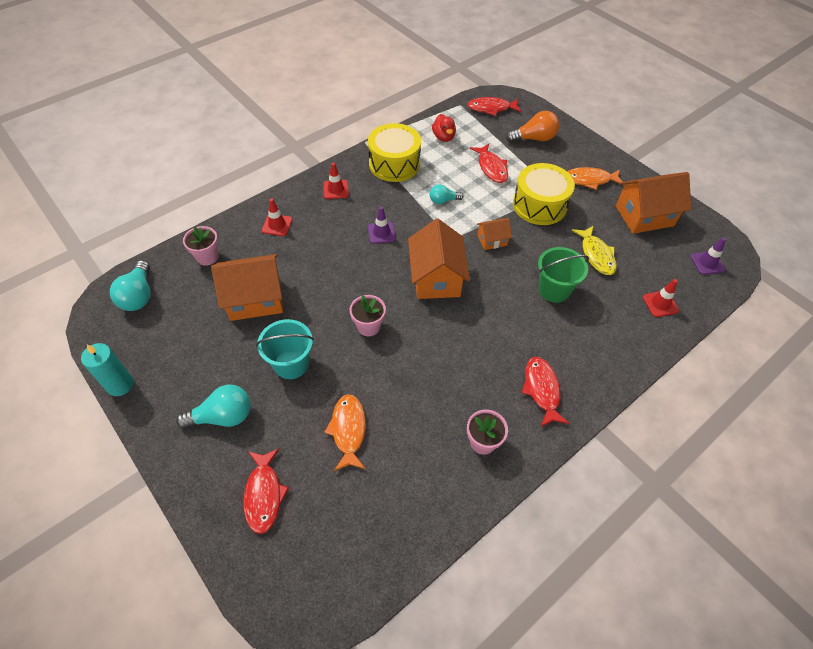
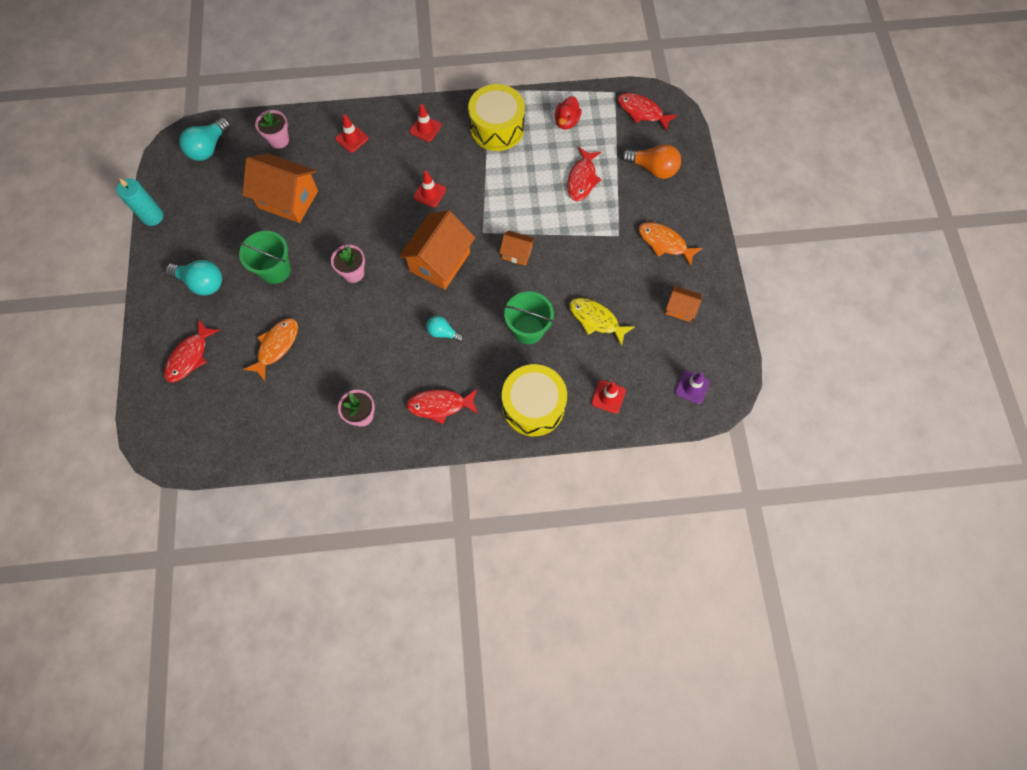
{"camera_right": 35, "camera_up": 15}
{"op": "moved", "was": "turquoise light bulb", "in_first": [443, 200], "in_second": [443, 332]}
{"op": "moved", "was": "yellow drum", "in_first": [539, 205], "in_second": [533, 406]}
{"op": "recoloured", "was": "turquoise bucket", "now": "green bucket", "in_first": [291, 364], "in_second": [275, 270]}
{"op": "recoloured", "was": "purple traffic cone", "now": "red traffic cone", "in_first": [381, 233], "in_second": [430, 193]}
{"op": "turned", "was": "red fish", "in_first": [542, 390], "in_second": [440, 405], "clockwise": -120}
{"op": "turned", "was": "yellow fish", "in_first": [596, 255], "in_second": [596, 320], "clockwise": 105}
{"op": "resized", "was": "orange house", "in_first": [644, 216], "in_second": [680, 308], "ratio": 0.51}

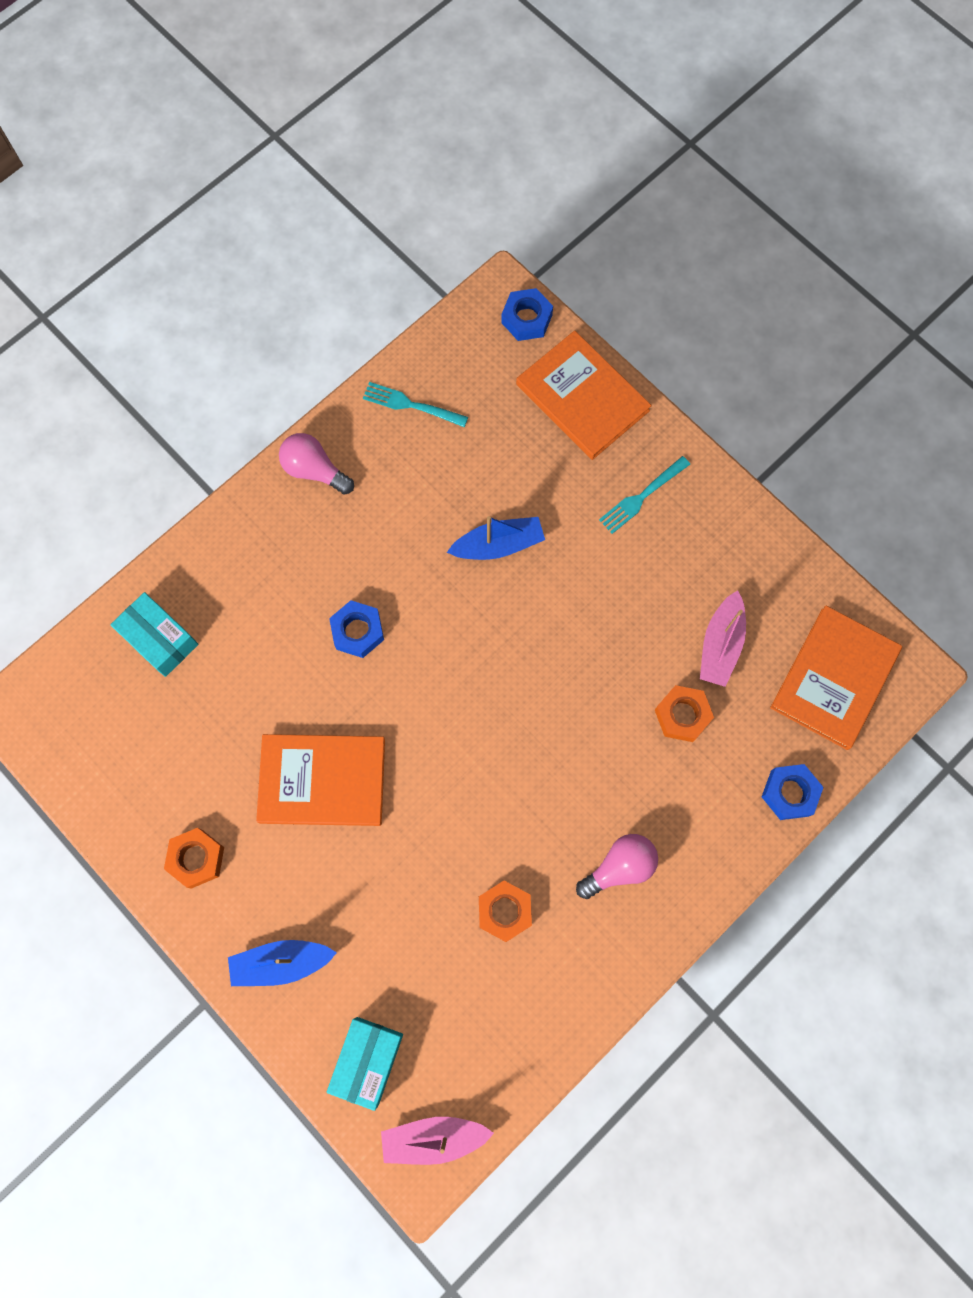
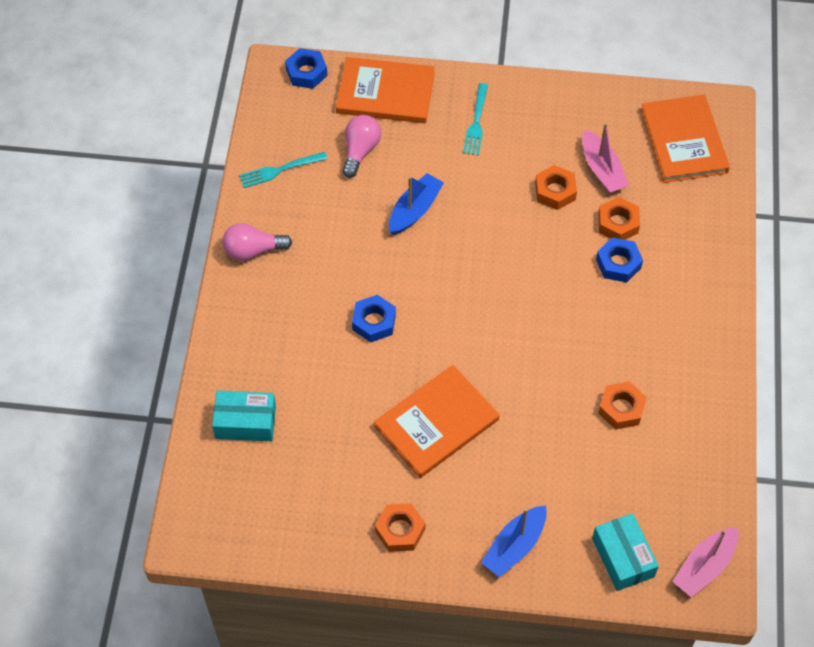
{"camera_right": -40, "camera_up": -15}
{"op": "added", "now": "orange nut", "in_second": [555, 191]}
{"op": "moved", "was": "pink light bulb", "in_first": [619, 867], "in_second": [360, 151]}
{"op": "moved", "was": "blue nut", "in_first": [789, 793], "in_second": [618, 263]}

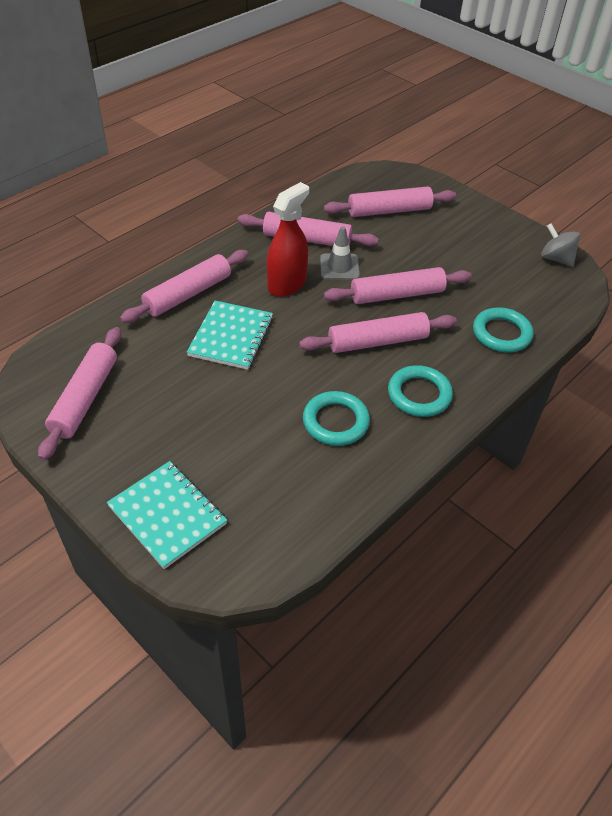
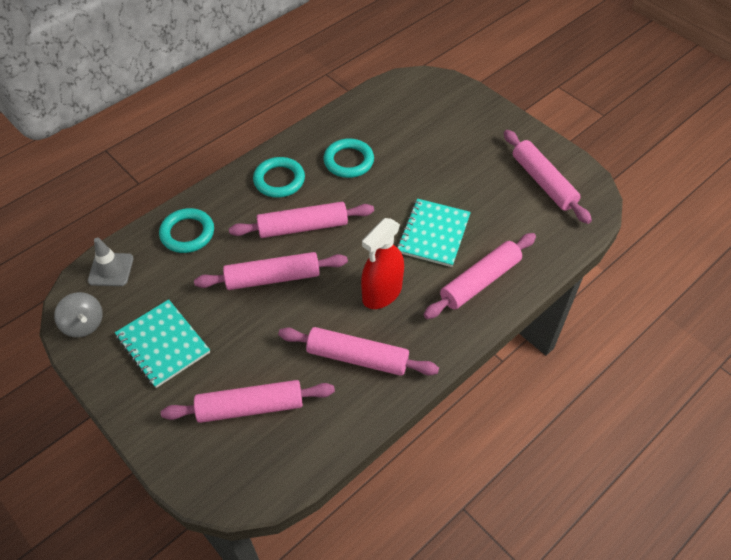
{"camera_right": -175, "camera_up": 5}
{"op": "moved", "was": "turquoise notebook", "in_first": [167, 515], "in_second": [163, 344]}
{"op": "moved", "was": "grey traffic cone", "in_first": [339, 267], "in_second": [111, 269]}
{"op": "turned", "was": "pink rolling pin", "in_first": [85, 398], "in_second": [543, 182], "clockwise": -45}

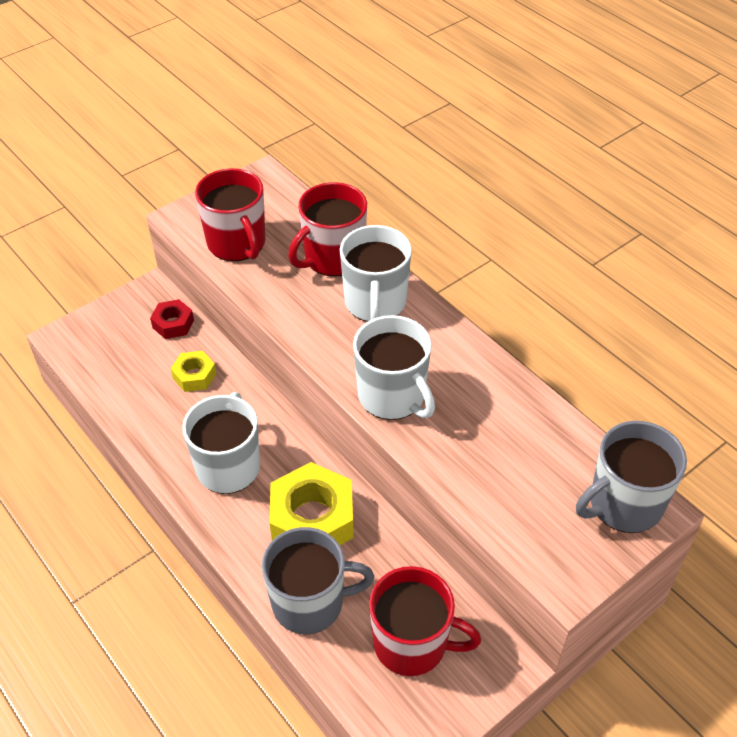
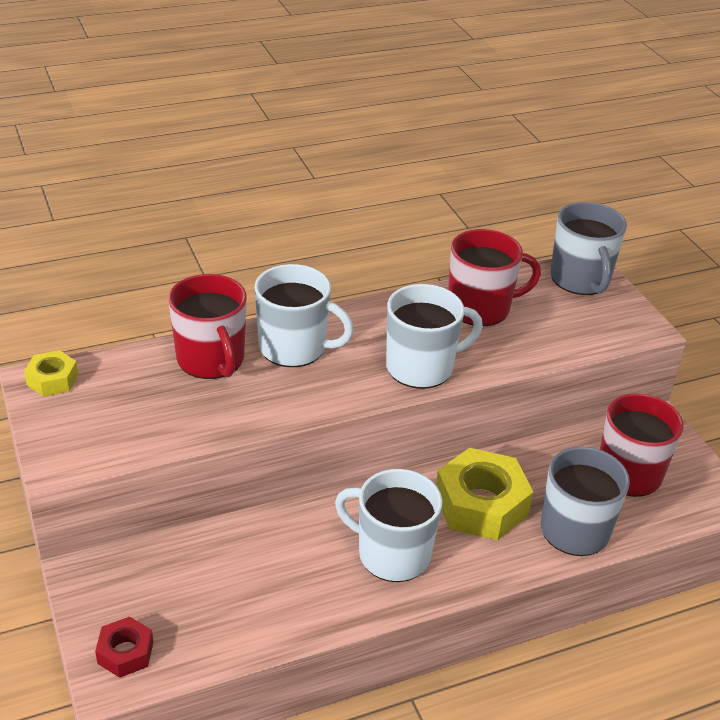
{"camera_right": -75, "camera_up": -10}
{"op": "moved", "was": "red nut", "in_first": [173, 324], "in_second": [125, 653]}
{"op": "moved", "was": "yellow nut", "in_first": [194, 376], "in_second": [52, 380]}
{"op": "moved", "was": "red mug", "in_first": [237, 243], "in_second": [480, 308]}

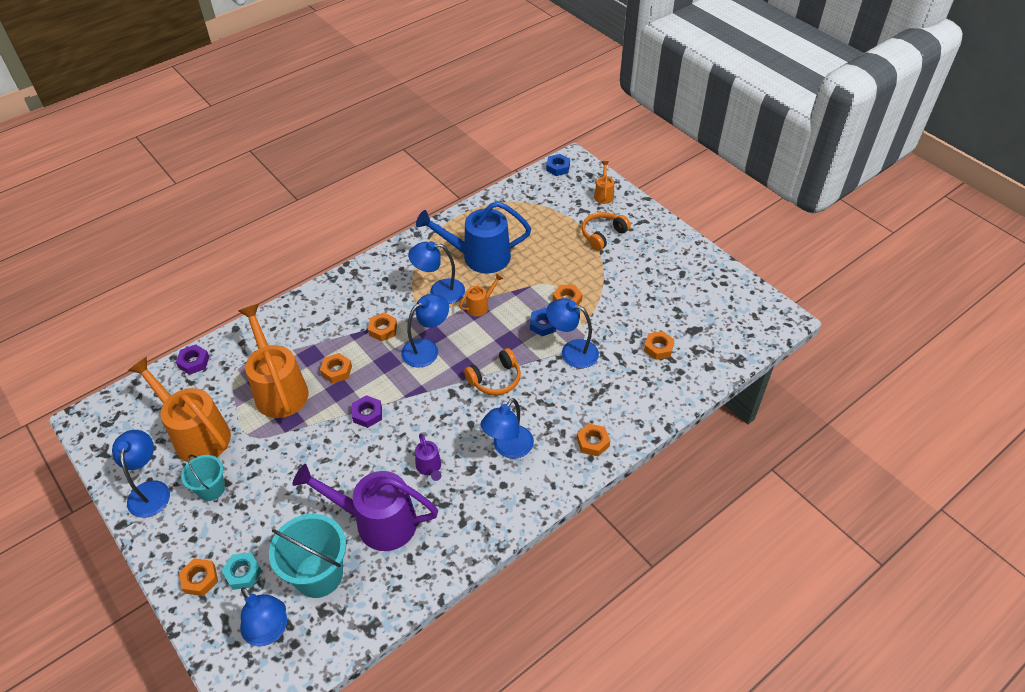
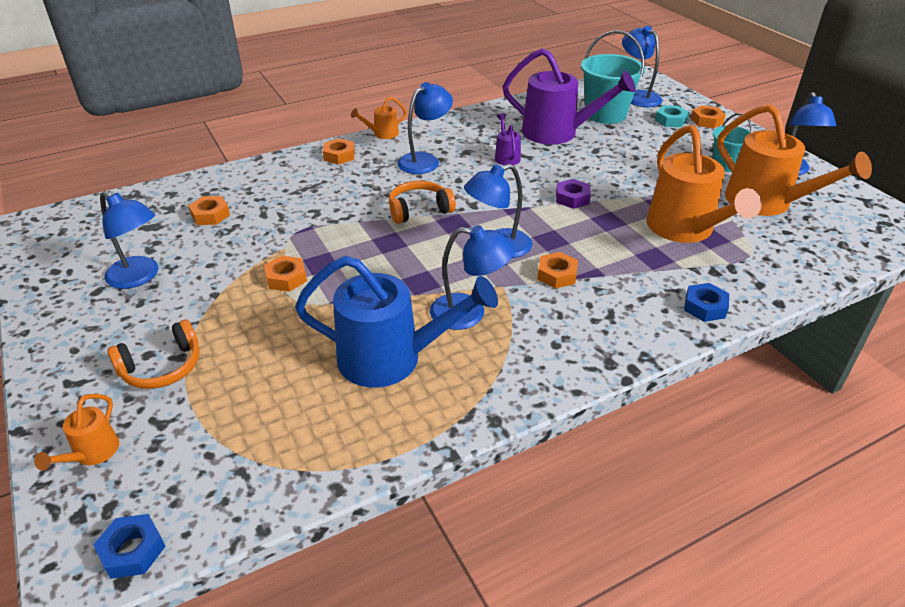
{"camera_right": -170, "camera_up": -10}
{"op": "removed", "was": "purple nut", "in_first": [194, 362]}
{"op": "removed", "was": "orange nut", "in_first": [336, 371]}
{"op": "moved", "was": "orange watering can", "in_first": [480, 306], "in_second": [382, 134]}
{"op": "moved", "was": "blue nut", "in_first": [543, 325], "in_second": [705, 307]}
{"op": "moved", "was": "blue lamp", "in_first": [572, 351], "in_second": [139, 277]}

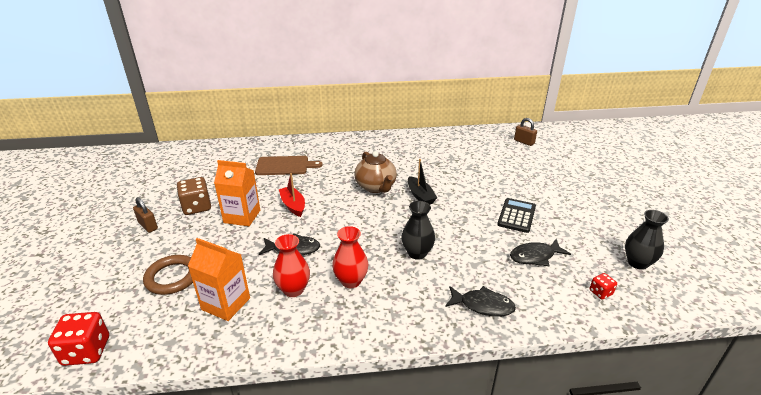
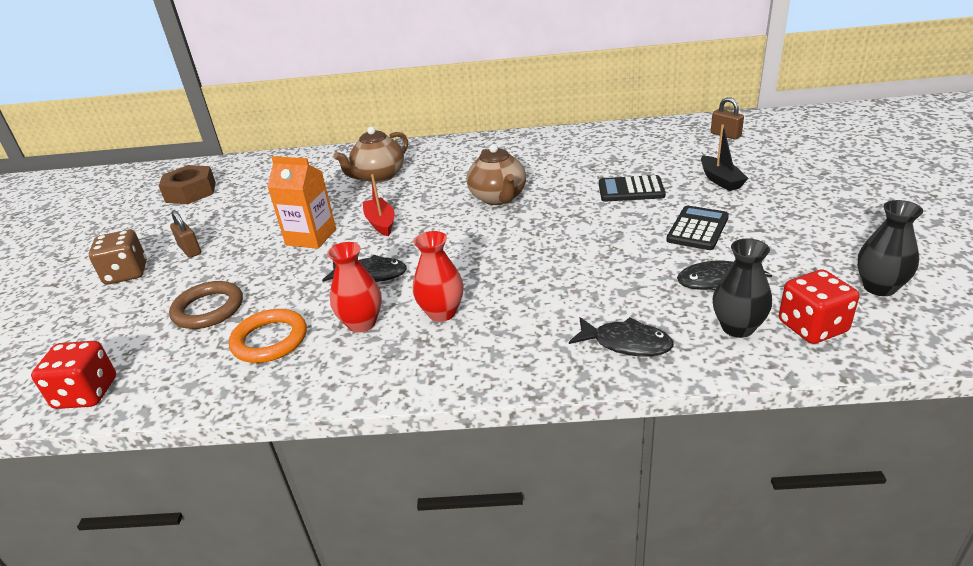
{"camera_right": 10, "camera_up": 0}
{"op": "added", "now": "brown nut", "in_second": [191, 192]}
{"op": "added", "now": "black calculator", "in_second": [631, 190]}
{"op": "moved", "was": "brown dice", "in_first": [197, 207], "in_second": [126, 273]}
{"op": "moved", "was": "black vase", "in_first": [417, 253], "in_second": [737, 328]}
{"op": "moved", "was": "black boat", "in_first": [420, 196], "in_second": [720, 180]}
{"op": "replaced", "was": "orange carton", "now": "orange ring", "in_first": [226, 304], "in_second": [270, 340]}
{"op": "replaced", "was": "brown cutting board", "now": "brown teapot", "in_first": [284, 166], "in_second": [378, 176]}
{"op": "resized", "was": "red dice", "in_first": [600, 292], "in_second": [812, 327], "ratio": 1.89}

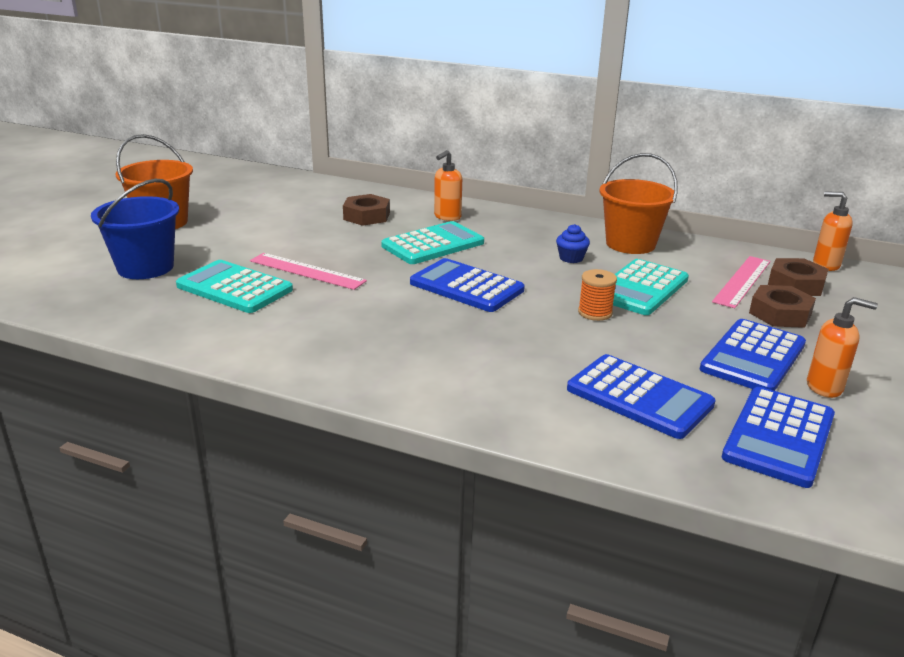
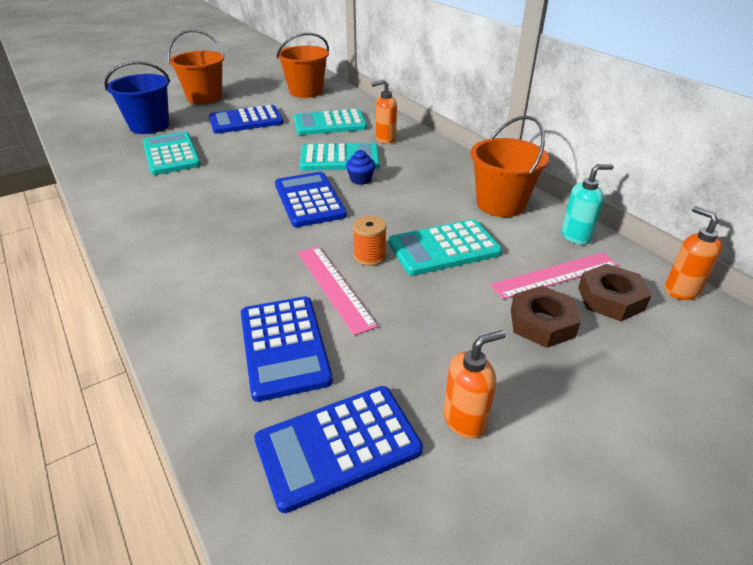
{"camera_right": 35, "camera_up": 10}
{"op": "added", "now": "orange bucket", "in_second": [306, 91]}
{"op": "added", "now": "turquoise soap dispenser", "in_second": [576, 236]}
{"op": "moved", "was": "pink ruler", "in_first": [306, 271], "in_second": [334, 287]}
{"op": "moved", "was": "blue cupcake", "in_first": [571, 258], "in_second": [360, 179]}
{"op": "moved", "was": "blue calculator", "in_first": [753, 357], "in_second": [246, 121]}
{"op": "replaced", "was": "brown nut", "now": "turquoise calculator", "in_first": [366, 216], "in_second": [330, 124]}
{"op": "turned", "was": "orange soap dispenser", "in_first": [825, 387], "in_second": [465, 420], "clockwise": -75}

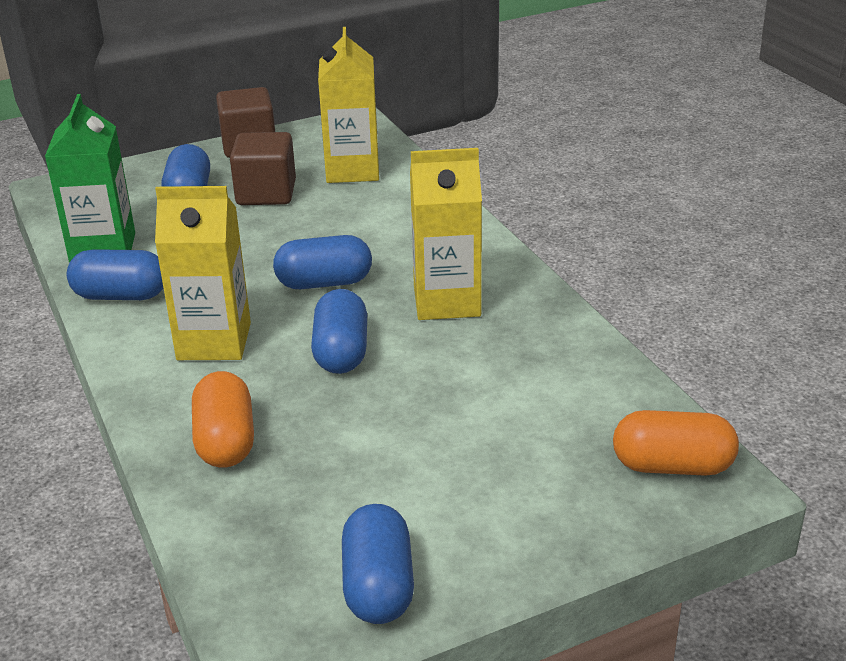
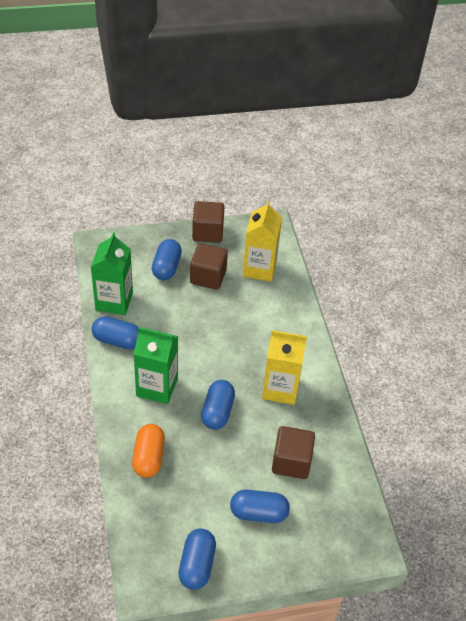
{"camera_right": 10, "camera_up": 15}
{"op": "removed", "was": "orange capsule", "in_first": [672, 466]}
{"op": "added", "now": "brown cube", "in_second": [291, 462]}
{"op": "moved", "was": "blue capsule", "in_first": [324, 283], "in_second": [258, 513]}
{"op": "recoloured", "was": "yellow carton", "now": "green carton", "in_first": [214, 341], "in_second": [157, 387]}

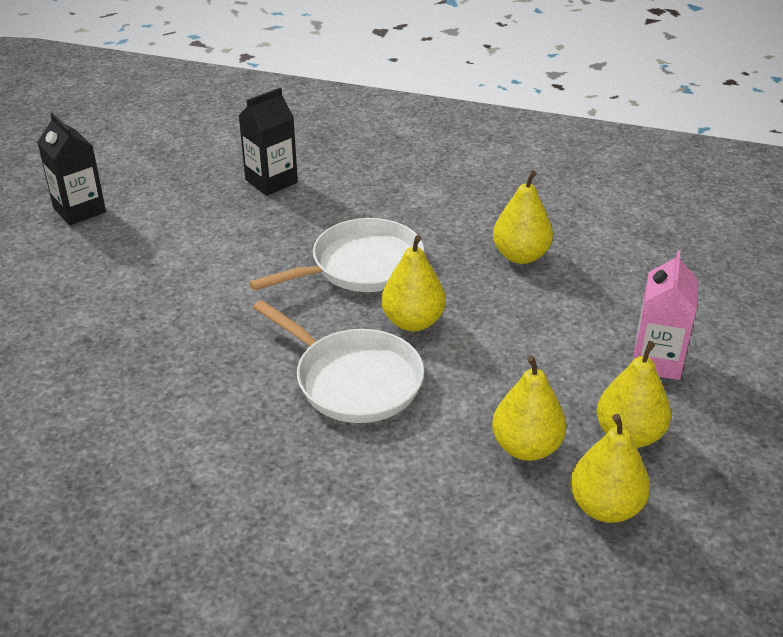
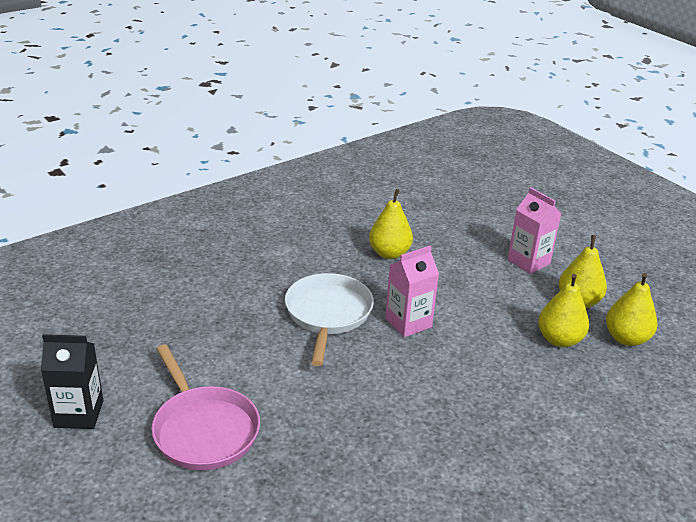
{"camera_right": -55, "camera_up": -5}
{"op": "removed", "was": "black carton", "in_first": [271, 181]}
{"op": "removed", "was": "white pan", "in_first": [353, 380]}
{"op": "added", "now": "pink pan", "in_second": [203, 429]}
{"op": "replaced", "was": "yellow pear", "now": "pink carton", "in_first": [413, 322], "in_second": [408, 323]}

